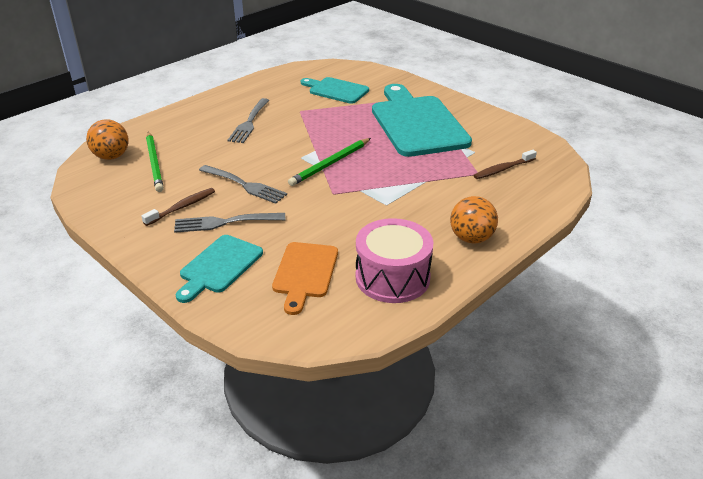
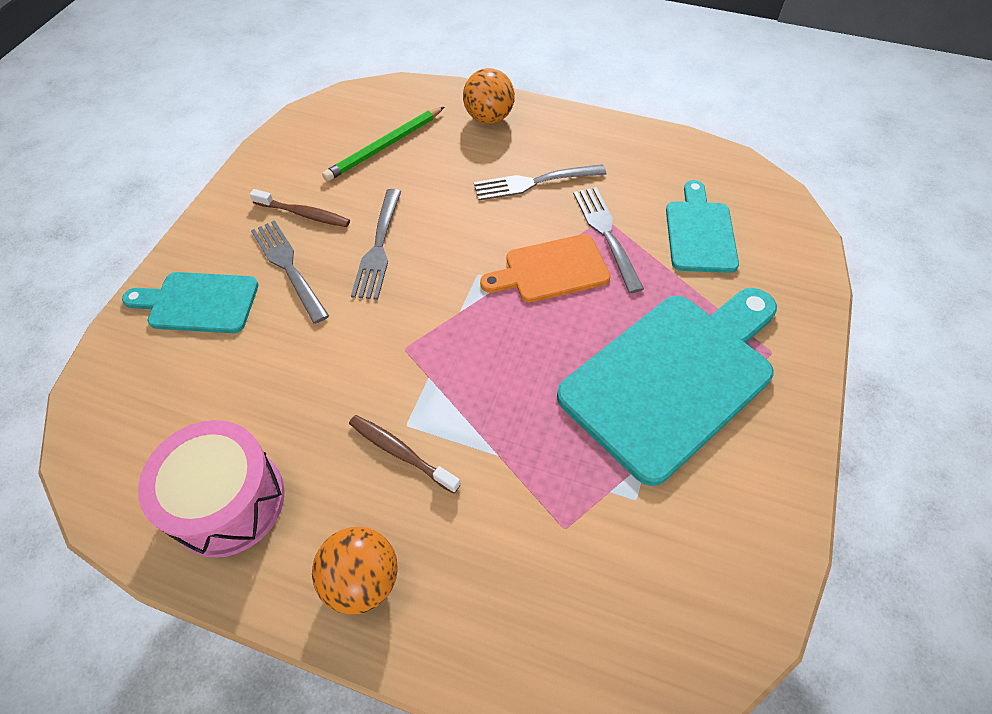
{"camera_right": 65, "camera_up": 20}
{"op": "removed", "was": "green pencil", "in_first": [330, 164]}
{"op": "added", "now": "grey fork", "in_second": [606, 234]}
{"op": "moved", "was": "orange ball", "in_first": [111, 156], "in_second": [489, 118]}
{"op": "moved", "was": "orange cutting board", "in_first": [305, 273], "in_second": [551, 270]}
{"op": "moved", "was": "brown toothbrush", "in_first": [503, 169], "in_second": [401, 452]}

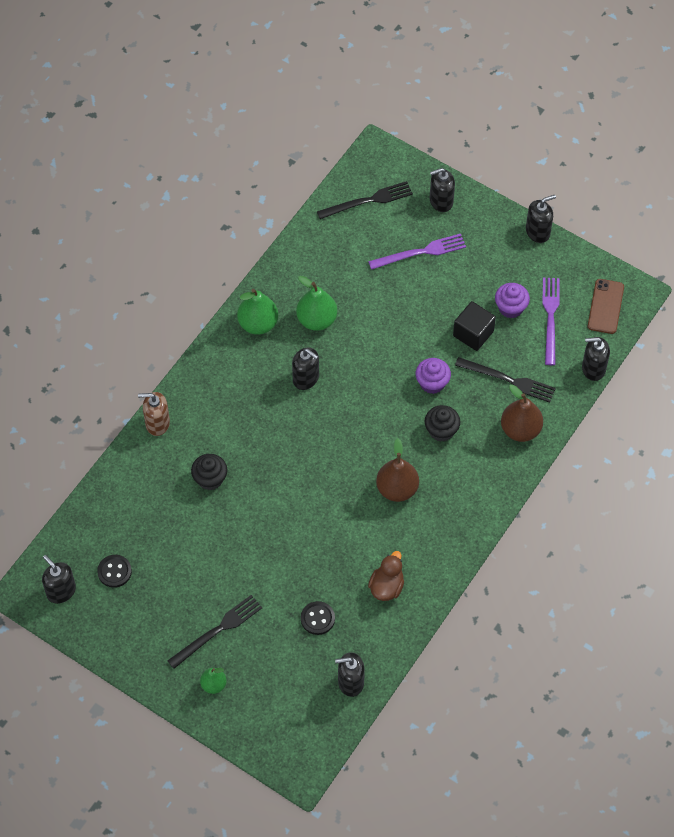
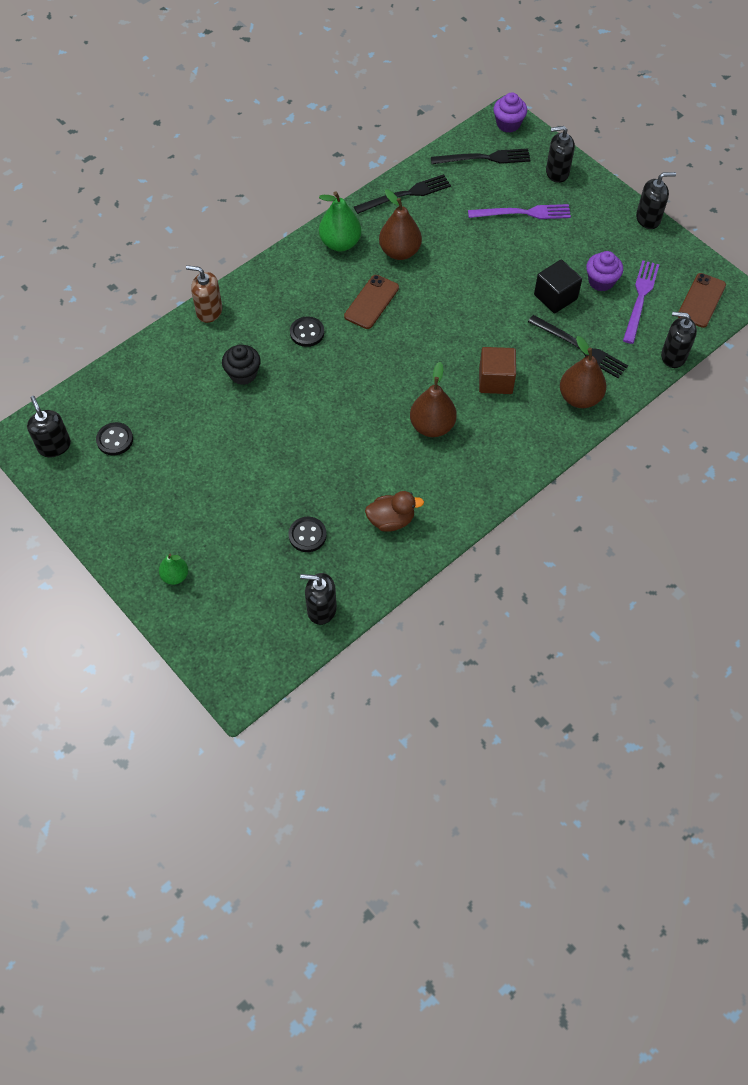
{"camera_right": 15, "camera_up": 0}
{"op": "added", "now": "black button", "in_second": [307, 333]}
{"op": "moved", "was": "black fork", "in_first": [217, 630], "in_second": [405, 194]}
{"op": "moved", "was": "purple cupcake", "in_first": [432, 383], "in_second": [508, 124]}
{"op": "replaced", "was": "black soap dispenser", "now": "brown phone", "in_first": [306, 378], "in_second": [371, 302]}
{"op": "replaced", "was": "black cupcake", "now": "brown cube", "in_first": [441, 430], "in_second": [495, 380]}
{"op": "recoloured", "was": "green pear", "now": "brown pear", "in_first": [317, 320], "in_second": [400, 251]}
{"op": "turned", "was": "brown duck", "in_first": [386, 586], "in_second": [391, 520], "clockwise": 45}

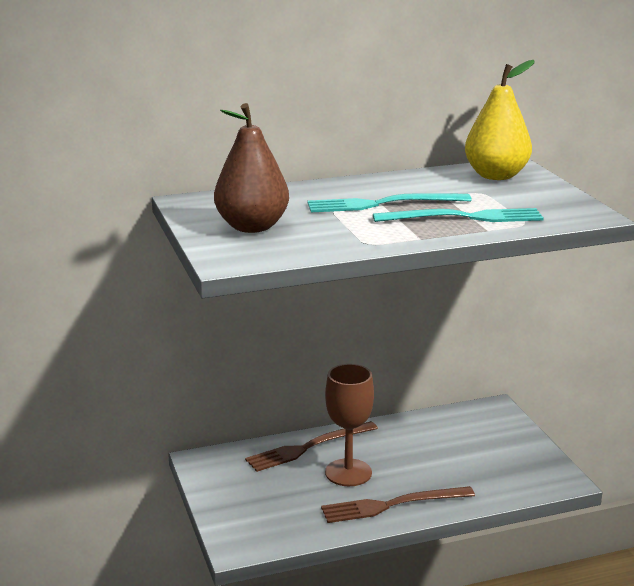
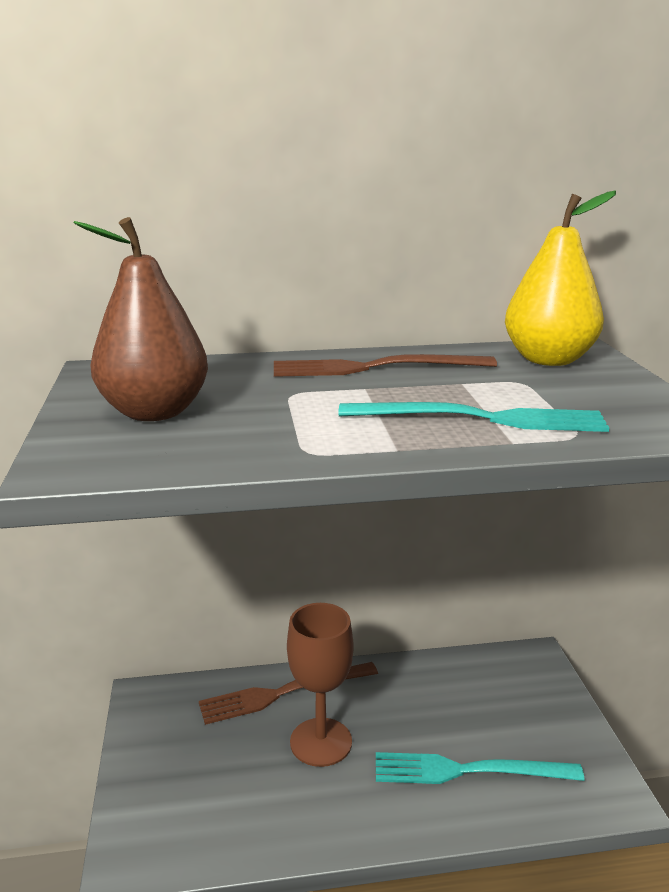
{"camera_right": 10, "camera_up": 0}
{"op": "moved", "was": "turquoise fork", "in_first": [382, 204], "in_second": [468, 771]}
{"op": "moved", "was": "brown fork", "in_first": [392, 505], "in_second": [374, 368]}

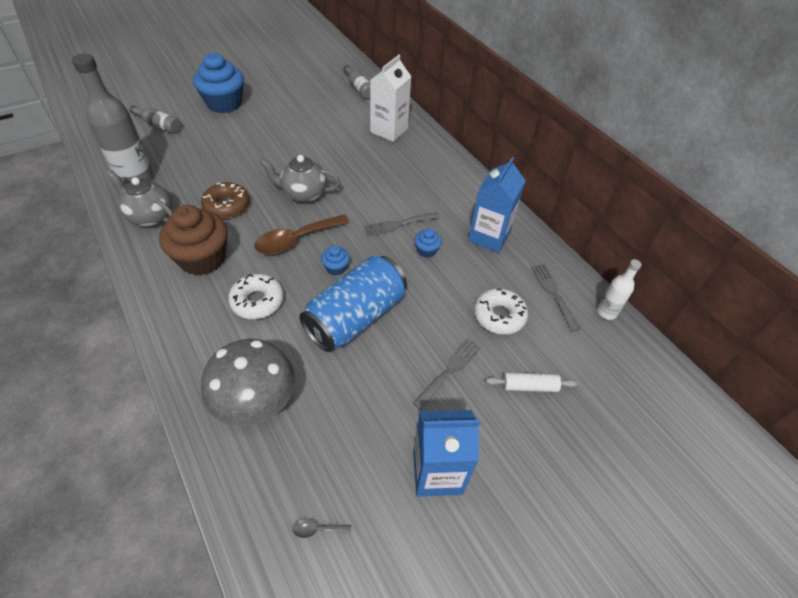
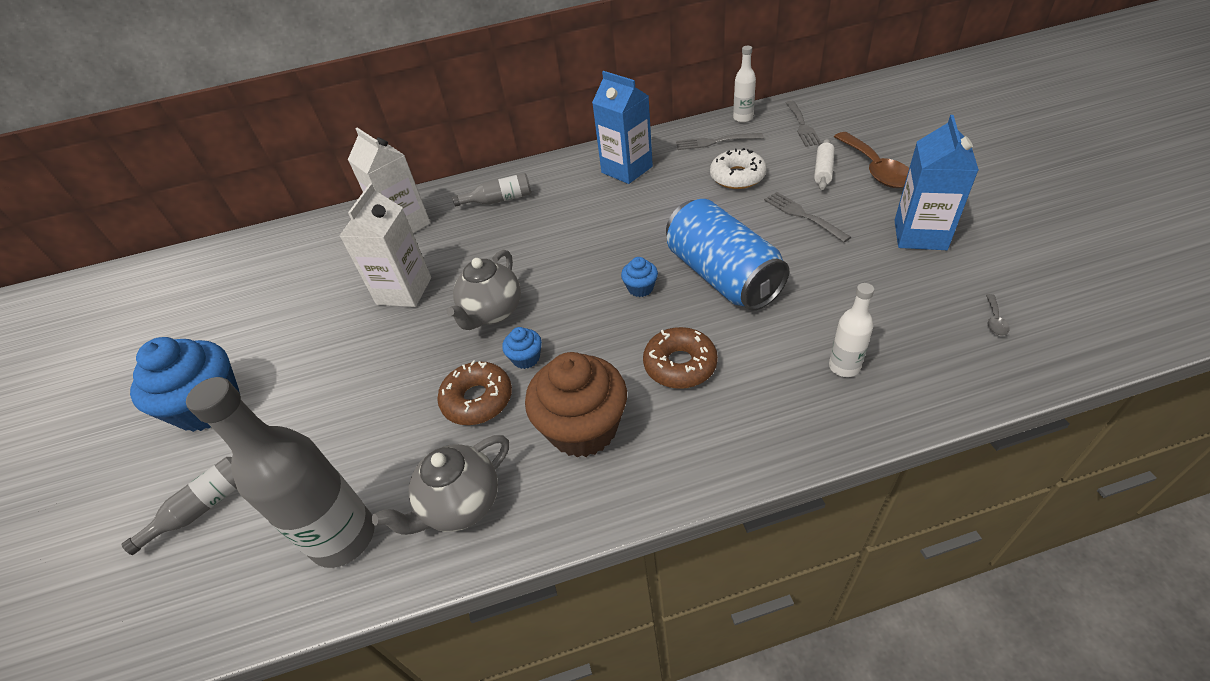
{"camera_right": -65, "camera_up": -5}
{"op": "added", "now": "white carton", "in_second": [404, 291]}
{"op": "moved", "was": "brown spoon", "in_first": [296, 240], "in_second": [875, 169]}
{"op": "moved", "was": "grey bottle", "in_first": [359, 88], "in_second": [499, 200]}
{"op": "moved", "was": "grey fork", "in_first": [399, 224], "in_second": [802, 125]}
{"op": "moved", "was": "blue cupcake", "in_first": [426, 250], "in_second": [526, 358]}
{"op": "replaced", "was": "grey mushroom", "now": "white bottle", "in_first": [257, 404], "in_second": [844, 367]}
{"op": "recoloured", "was": "white donut", "now": "brown donut", "in_first": [257, 301], "in_second": [680, 365]}

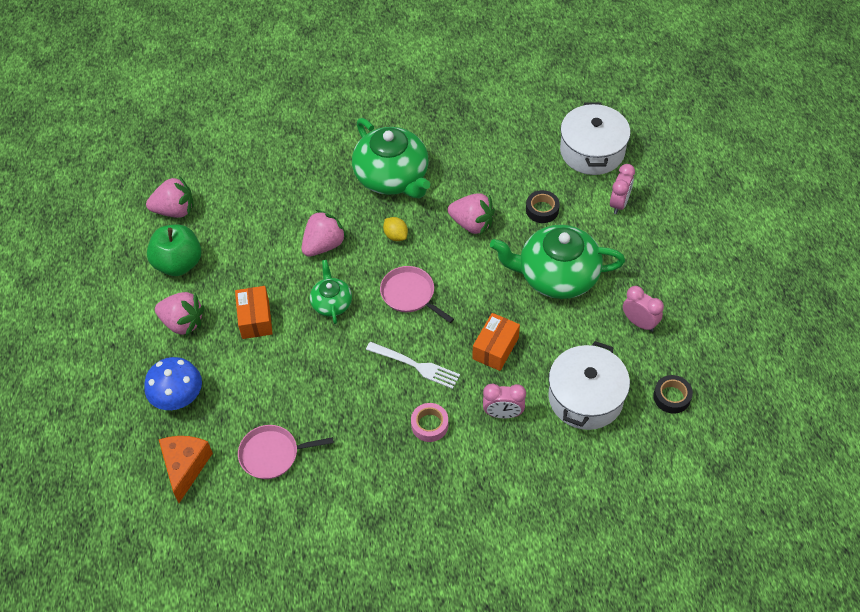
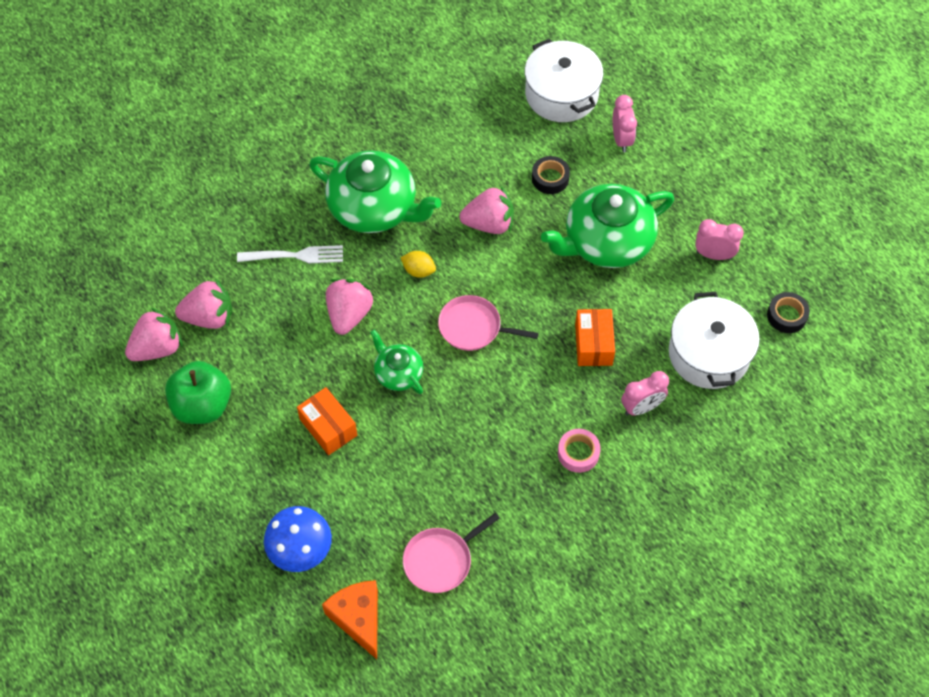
{"camera_right": -30, "camera_up": 5}
{"op": "moved", "was": "pink strawberry", "in_first": [183, 323], "in_second": [209, 317]}
{"op": "moved", "was": "white fork", "in_first": [415, 365], "in_second": [295, 256]}

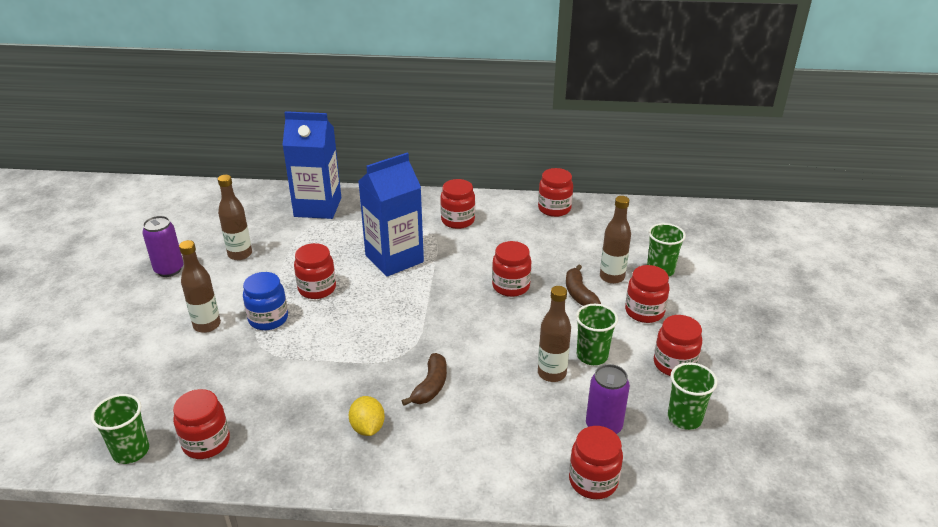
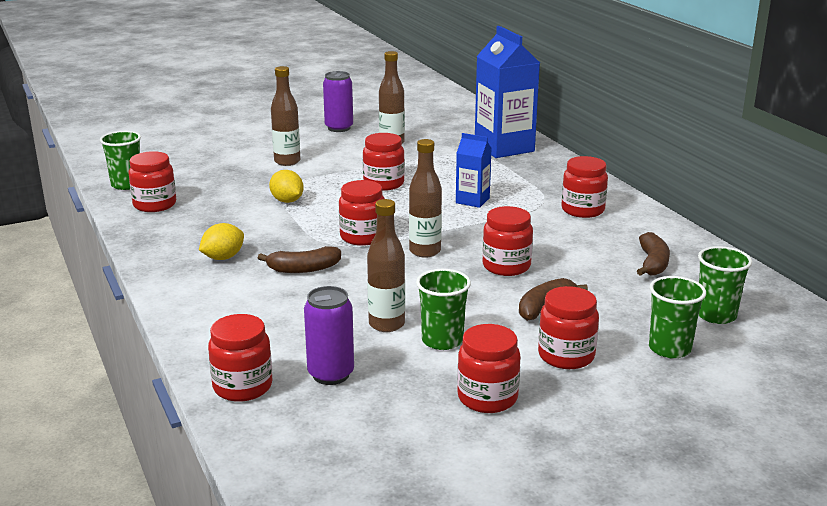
{"camera_right": 60, "camera_up": -10}
{"op": "removed", "was": "blue jar", "in_first": [268, 319]}
{"op": "added", "now": "yellow lemon", "in_second": [287, 201]}
{"op": "added", "now": "brown banana", "in_second": [652, 263]}
{"op": "moved", "was": "red jar", "in_first": [554, 209], "in_second": [362, 237]}
{"op": "moved", "was": "brown bottle", "in_first": [612, 277], "in_second": [425, 251]}
{"op": "moved", "was": "green cup", "in_first": [684, 418], "in_second": [716, 315]}
{"op": "resized", "was": "blue carton", "in_first": [394, 259], "in_second": [472, 200], "ratio": 0.52}

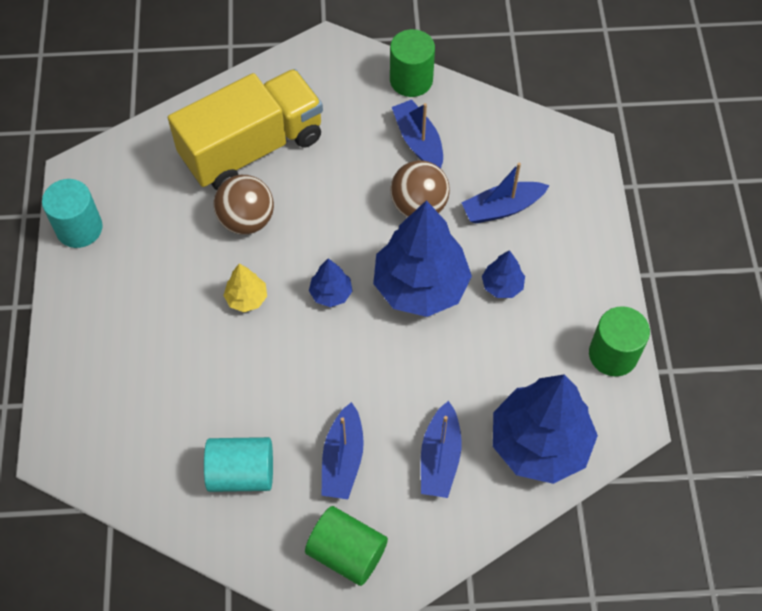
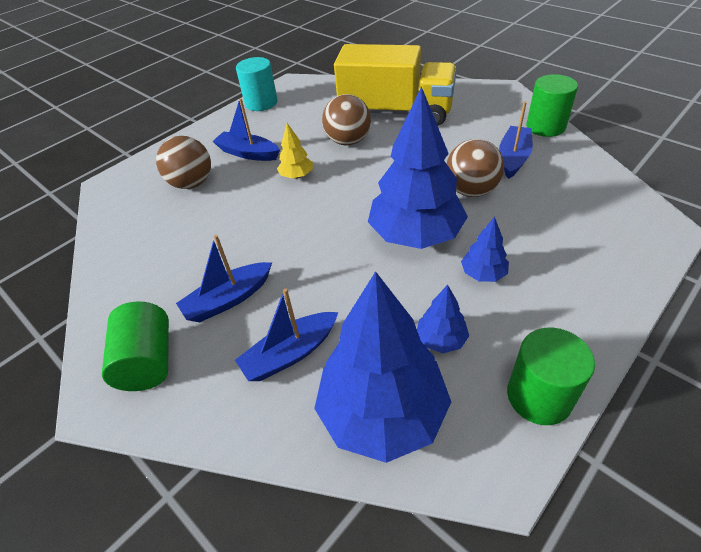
{"camera_right": 50, "camera_up": -15}
{"op": "removed", "was": "turquoise cylinder", "in_first": [241, 473]}
{"op": "added", "now": "brown ball", "in_second": [192, 183]}
{"op": "moved", "was": "blue tree", "in_first": [331, 293], "in_second": [441, 339]}
{"op": "moved", "was": "blue boat", "in_first": [502, 208], "in_second": [248, 153]}

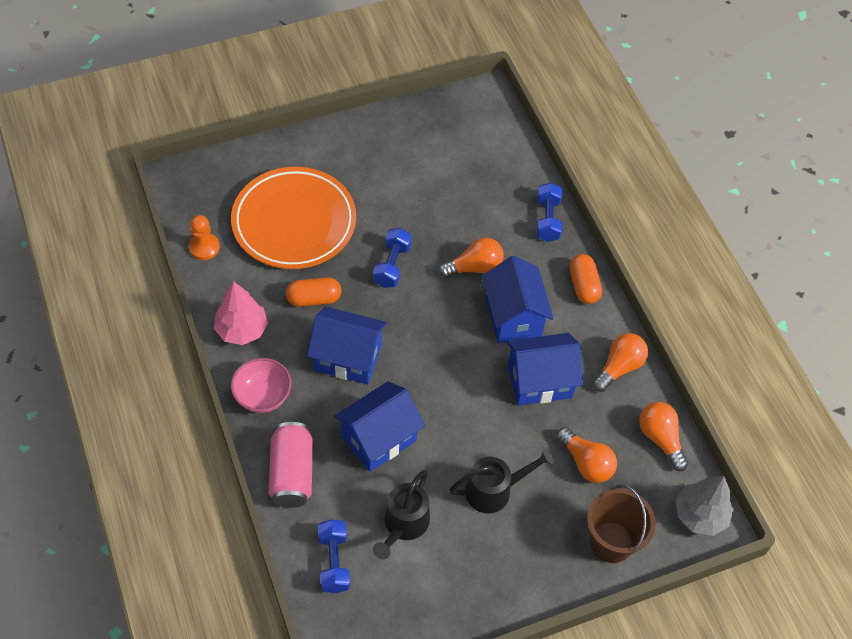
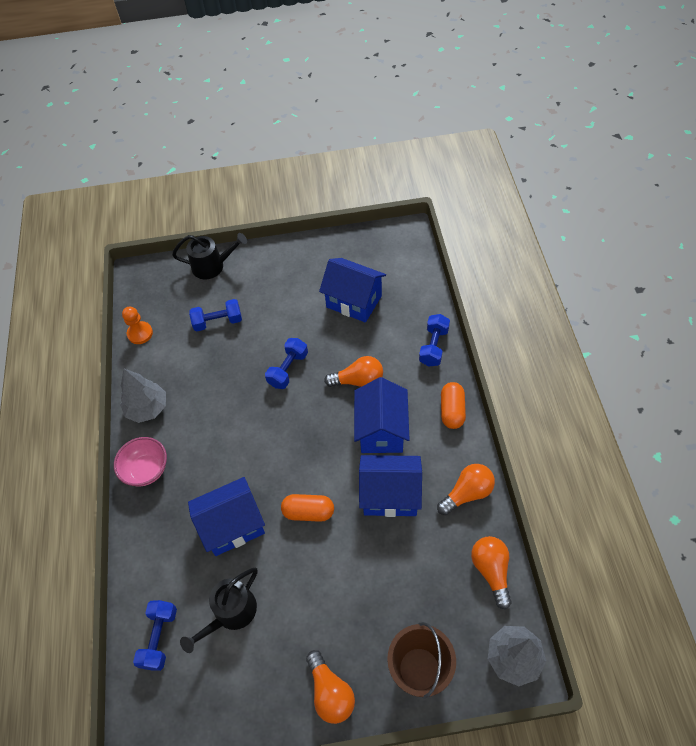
{"camera_right": 20, "camera_up": 0}
{"op": "removed", "was": "pink can", "in_first": [292, 473]}
{"op": "moved", "was": "orange capsule", "in_first": [314, 299], "in_second": [308, 512]}
{"op": "moved", "was": "blue house", "in_first": [348, 358], "in_second": [354, 301]}
{"op": "moved", "was": "black watering can", "in_first": [494, 490], "in_second": [213, 266]}
{"op": "moved", "was": "orange light bulb", "in_first": [586, 463], "in_second": [330, 692]}
{"op": "replaced", "was": "orange plate", "now": "blue dumbbell", "in_first": [294, 222], "in_second": [218, 322]}
{"op": "recoloured", "was": "pink tree", "now": "grey tree", "in_first": [242, 330], "in_second": [147, 408]}

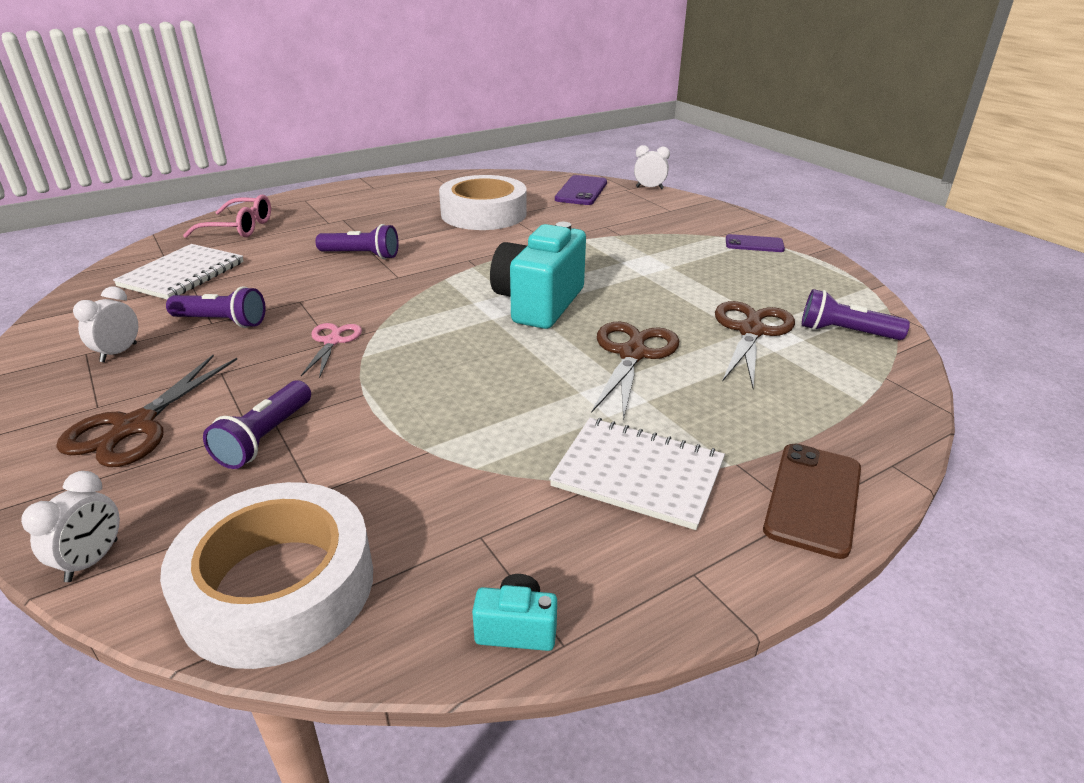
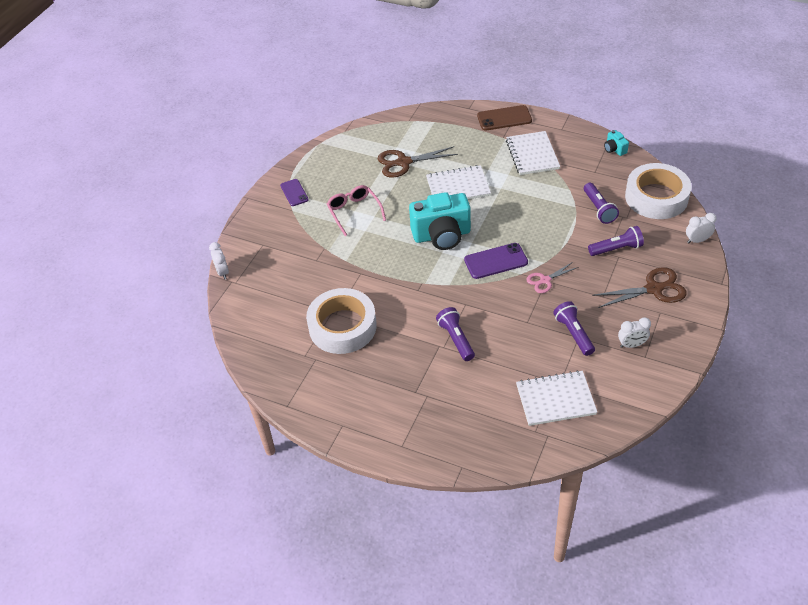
{"camera_right": -120, "camera_up": 15}
{"op": "moved", "was": "pink glasses", "in_first": [239, 228], "in_second": [354, 212]}
{"op": "moved", "was": "purple phone", "in_first": [581, 191], "in_second": [495, 261]}
{"op": "moved", "was": "purple flashlight", "in_first": [845, 332], "in_second": [599, 209]}
{"op": "replaced", "was": "brown scissors", "now": "white notebook", "in_first": [632, 354], "in_second": [458, 187]}

